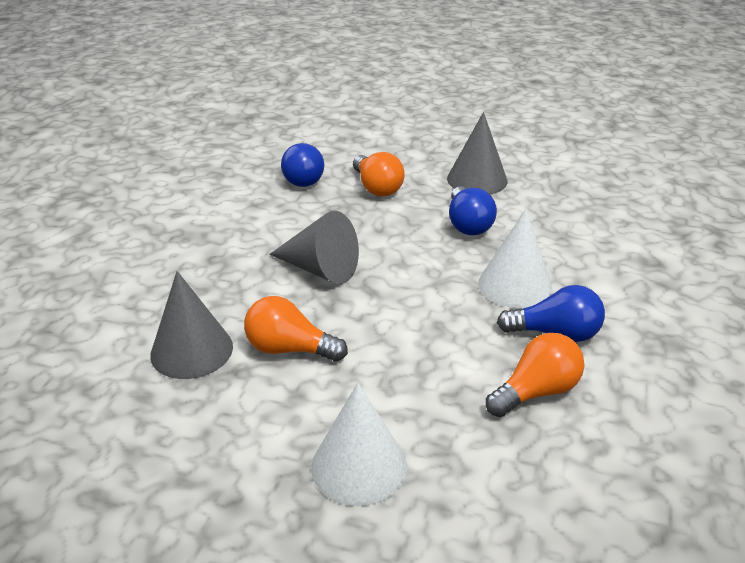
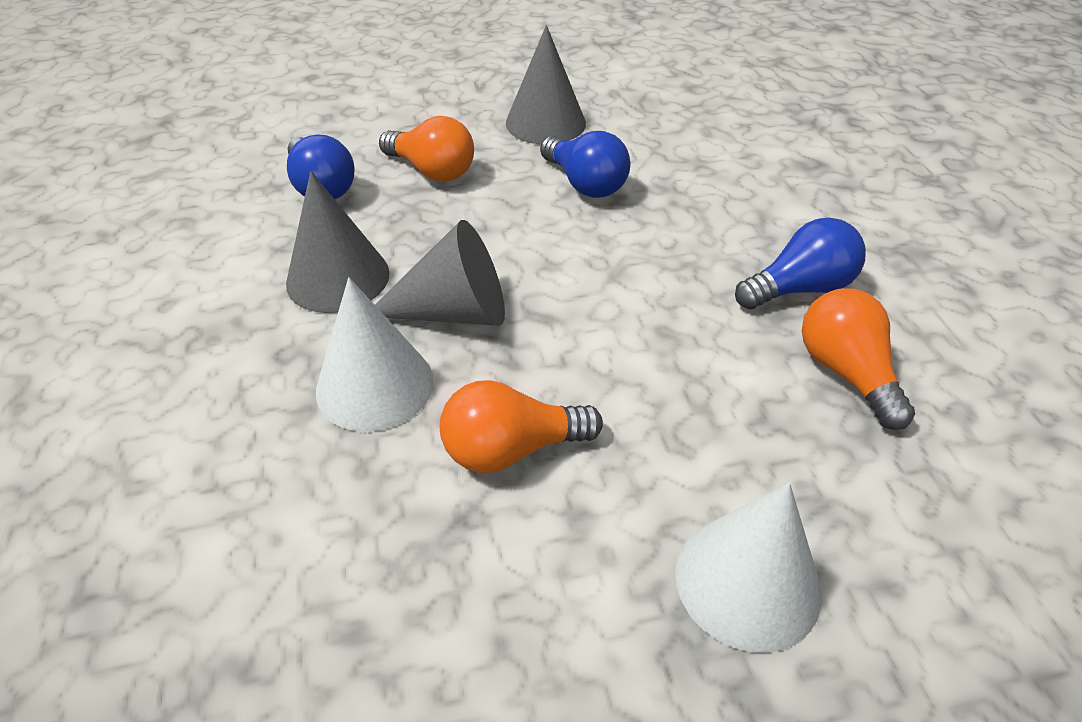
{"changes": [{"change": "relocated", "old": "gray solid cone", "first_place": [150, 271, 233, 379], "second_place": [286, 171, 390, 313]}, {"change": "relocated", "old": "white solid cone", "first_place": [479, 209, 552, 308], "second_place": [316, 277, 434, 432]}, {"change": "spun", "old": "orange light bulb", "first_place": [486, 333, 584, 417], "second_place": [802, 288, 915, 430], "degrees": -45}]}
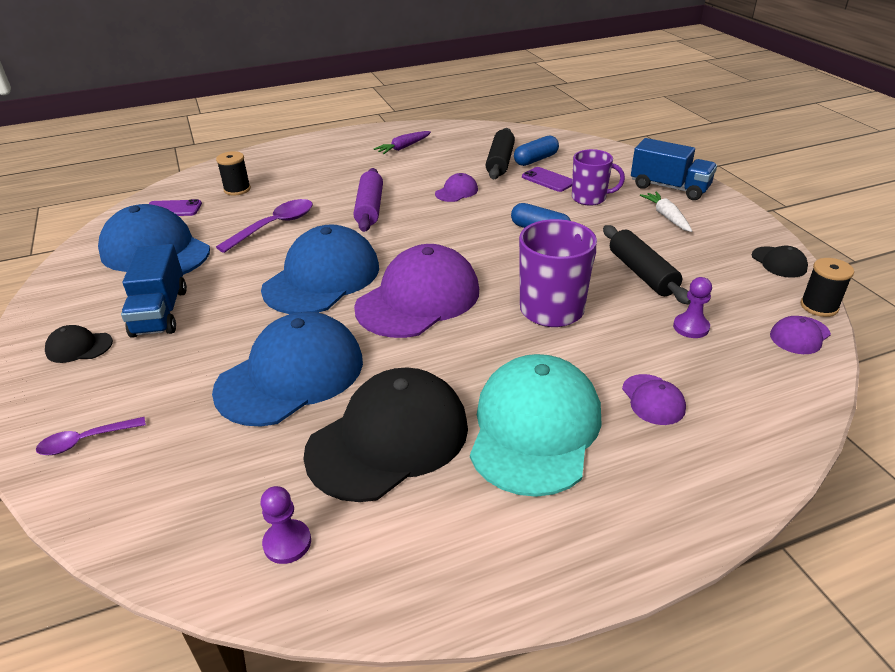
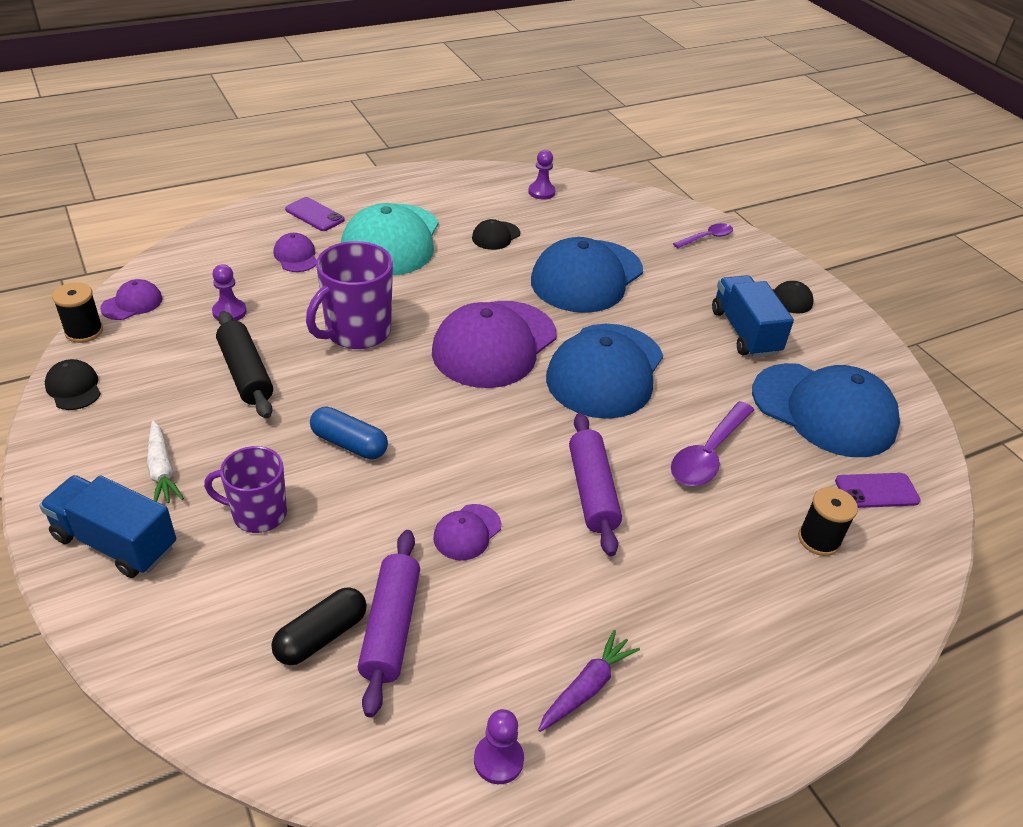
{"changes": [{"change": "appeared", "new": "violet pawn", "second_place": [474, 709, 524, 784]}, {"change": "relocated", "old": "violet mobile phone", "first_place": [522, 167, 572, 192], "second_place": [285, 197, 345, 231]}, {"change": "colour", "old": "black pastry roller", "new": "violet pastry roller", "first_place": [486, 128, 515, 179], "second_place": [358, 530, 420, 717]}, {"change": "colour", "old": "royal blue capsule", "new": "black capsule", "first_place": [514, 135, 559, 166], "second_place": [271, 588, 367, 665]}, {"change": "size", "old": "black peaked cap", "first_place": [303, 367, 468, 502], "second_place": [472, 219, 520, 250], "factor": 0.44}]}
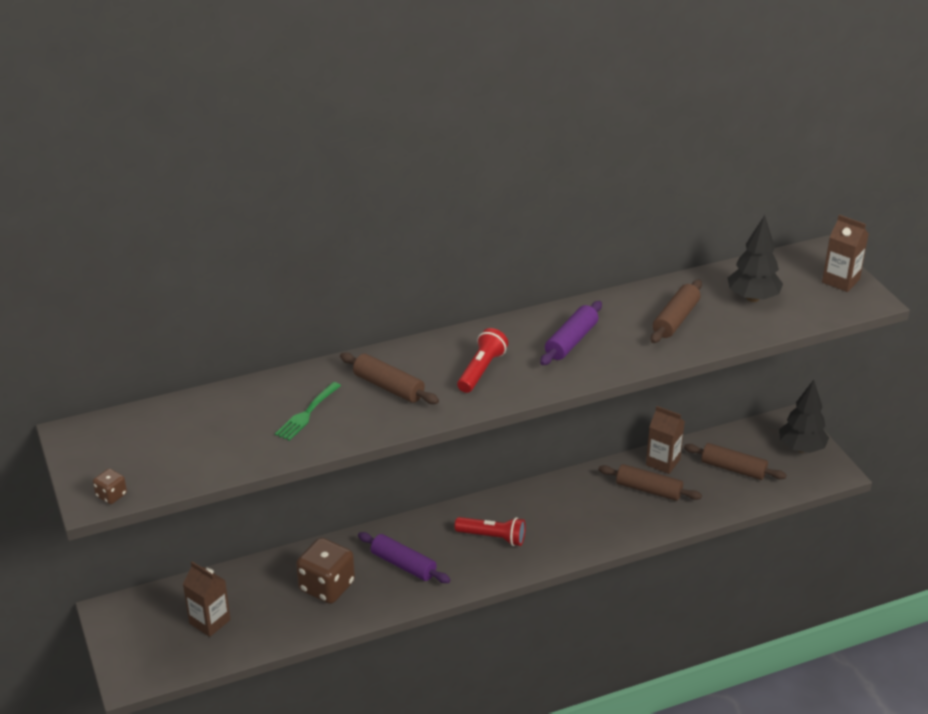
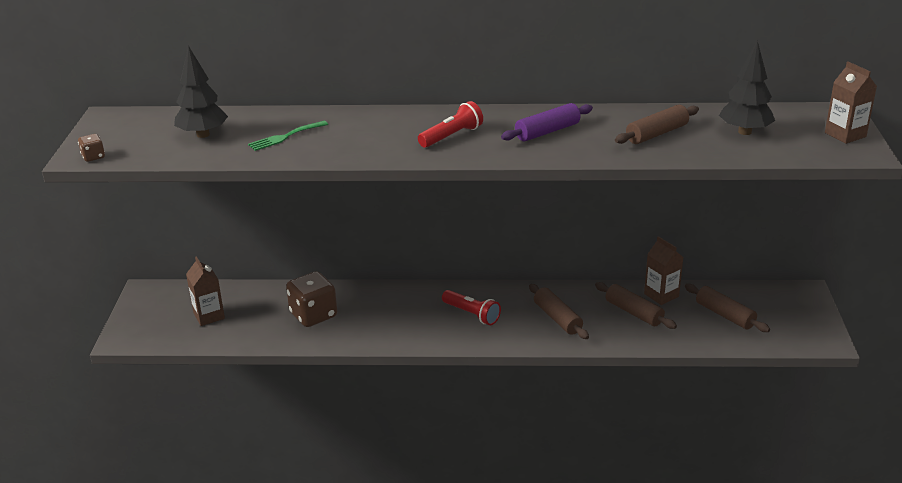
{"changes": [{"change": "missing", "old": "violet pastry roller", "first_place": [358, 532, 450, 583]}, {"change": "relocated", "old": "dark brown pastry roller", "first_place": [340, 352, 439, 404], "second_place": [529, 284, 589, 339]}, {"change": "relocated", "old": "black toy tree", "first_place": [779, 380, 829, 453], "second_place": [174, 46, 228, 138]}]}
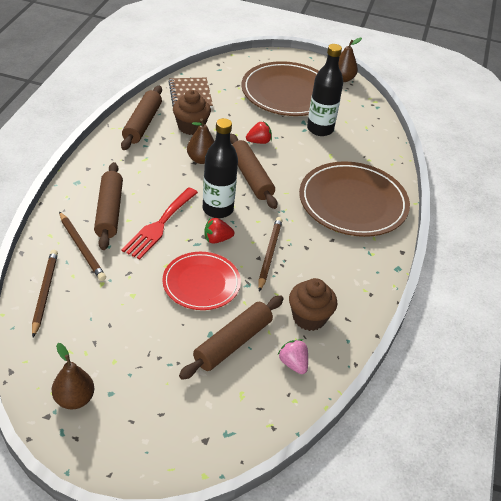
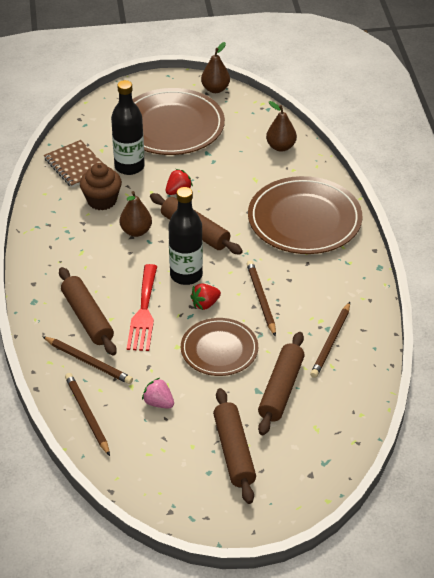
{"changes": [{"change": "relocated", "old": "dark brown pear fruit", "first_place": [52, 343, 94, 409], "second_place": [266, 101, 297, 152]}, {"change": "relocated", "old": "dark brown pastry roller", "first_place": [121, 86, 162, 150], "second_place": [213, 388, 256, 504]}, {"change": "relocated", "old": "pink berry", "first_place": [277, 339, 308, 374], "second_place": [142, 378, 174, 408]}, {"change": "relocated", "old": "black flask", "first_place": [307, 44, 343, 136], "second_place": [111, 80, 145, 175]}, {"change": "exchanged", "old": "dark brown fairy cake", "new": "dark brown pencil", "first_place": [289, 278, 337, 331], "second_place": [310, 302, 350, 378]}, {"change": "colour", "old": "red plate", "new": "dark brown plate", "first_place": [162, 252, 241, 310], "second_place": [181, 318, 258, 376]}]}
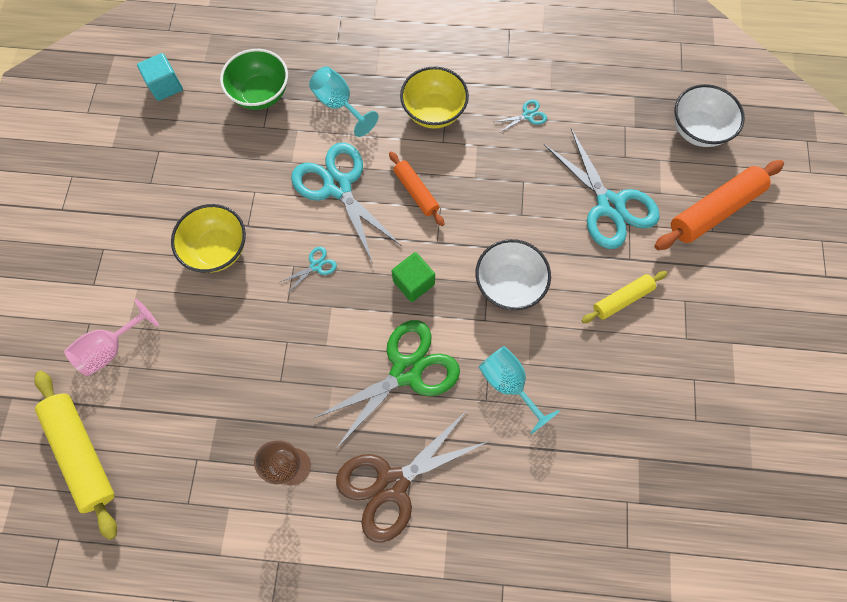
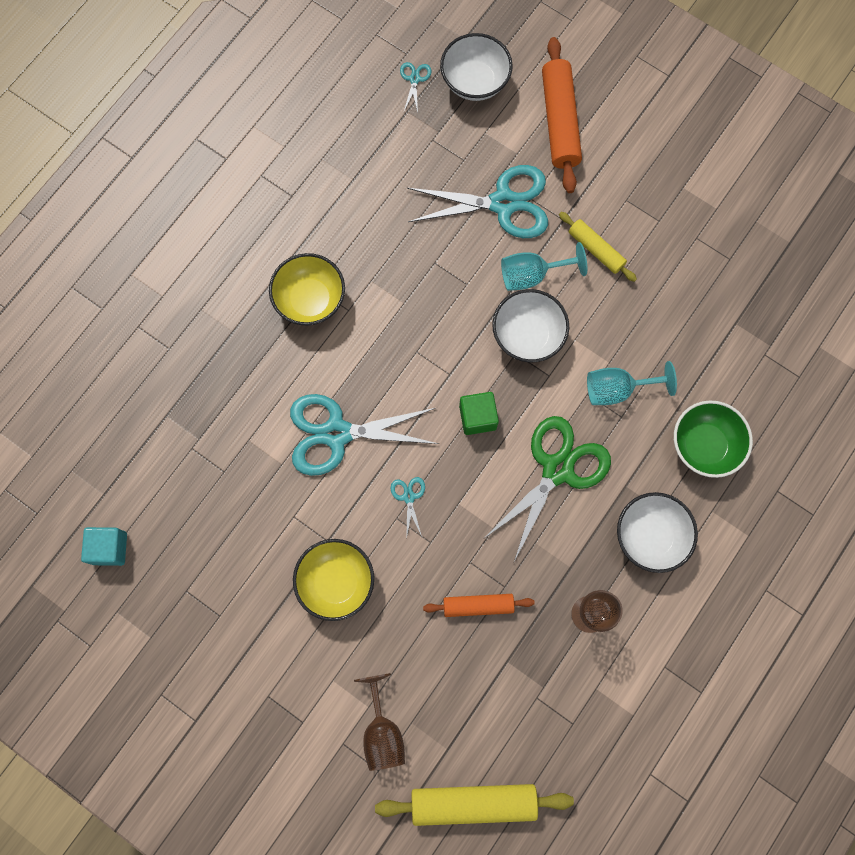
{"changes": [{"change": "relocated", "old": "leaf-green deep dish", "first_place": [220, 49, 288, 110], "second_place": [674, 400, 753, 478]}, {"change": "relocated", "old": "turquoise goblet", "first_place": [309, 66, 379, 137], "second_place": [501, 242, 587, 291]}, {"change": "relocated", "old": "orange pastry roller", "first_place": [389, 151, 444, 226], "second_place": [423, 594, 535, 617]}, {"change": "relocated", "old": "turquoise scissors", "first_place": [494, 100, 547, 133], "second_place": [400, 62, 432, 113]}, {"change": "exchanged", "old": "dark brown scissors", "new": "white deep dish", "first_place": [336, 410, 490, 543], "second_place": [617, 492, 698, 573]}, {"change": "colour", "old": "pink goblet", "new": "dark brown goblet", "first_place": [64, 299, 159, 376], "second_place": [354, 673, 405, 771]}, {"change": "spun", "old": "leaf-green scissors", "first_place": [314, 320, 460, 449], "second_place": [483, 416, 611, 561], "degrees": 45}, {"change": "spun", "old": "yellow pastry roller", "first_place": [581, 271, 667, 323], "second_place": [559, 212, 637, 282], "degrees": -45}]}
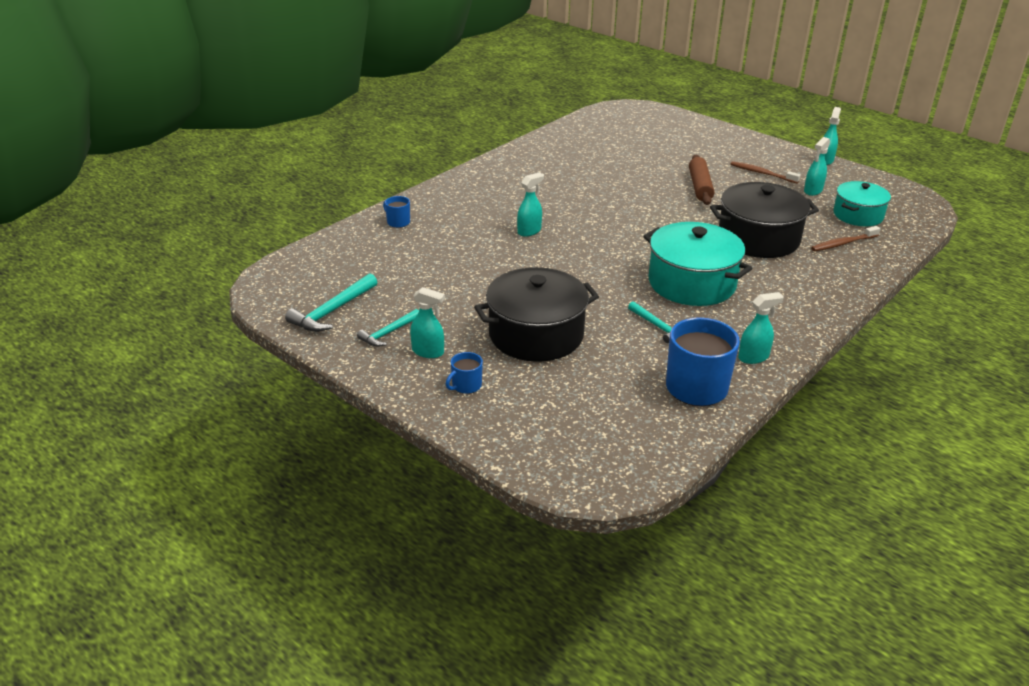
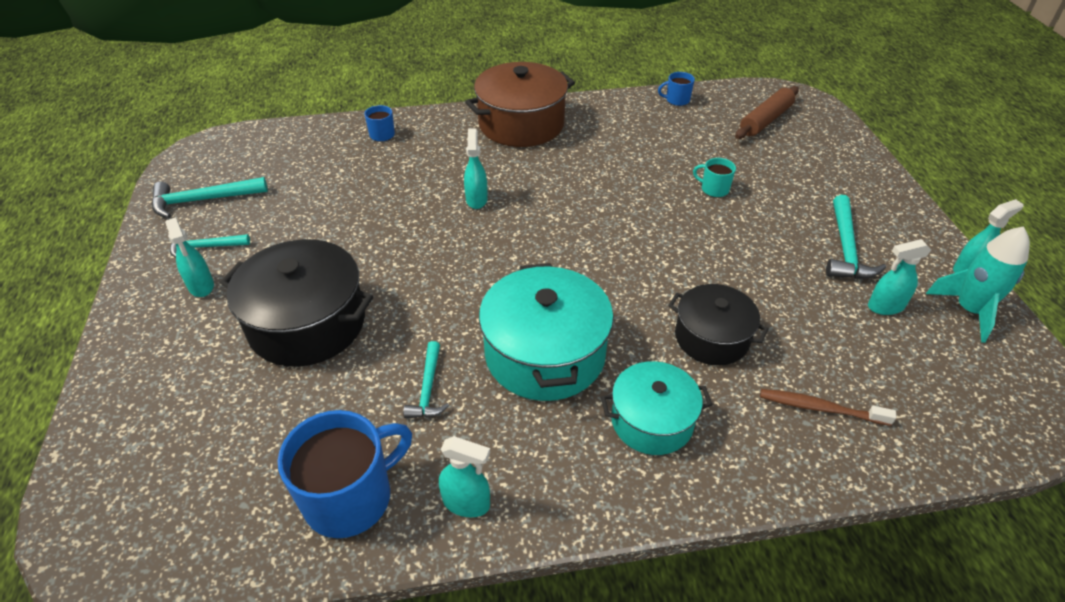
{"changes": [{"change": "appeared", "new": "dark brown cooking pot", "second_place": [465, 62, 575, 147]}, {"change": "appeared", "new": "turquoise coffee mug", "second_place": [693, 158, 736, 197]}, {"change": "appeared", "new": "turquoise spaceship", "second_place": [926, 226, 1030, 343]}, {"change": "relocated", "old": "royal blue coffee mug", "first_place": [446, 352, 483, 394], "second_place": [658, 72, 695, 106]}, {"change": "relocated", "old": "dark brown pastry roller", "first_place": [689, 155, 714, 205], "second_place": [735, 86, 799, 139]}, {"change": "relocated", "old": "turquoise cooking pot", "first_place": [833, 181, 891, 226], "second_place": [601, 361, 713, 455]}, {"change": "exchanged", "old": "dark brown tooth brush", "new": "turquoise carpenter's hammer", "first_place": [731, 161, 800, 184], "second_place": [826, 195, 886, 279]}, {"change": "spun", "old": "turquoise spray bottle", "first_place": [517, 172, 544, 237], "second_place": [464, 128, 488, 209], "degrees": -90}, {"change": "size", "old": "black cooking pot", "first_place": [710, 182, 819, 258], "second_place": [668, 284, 769, 365], "factor": 0.63}]}
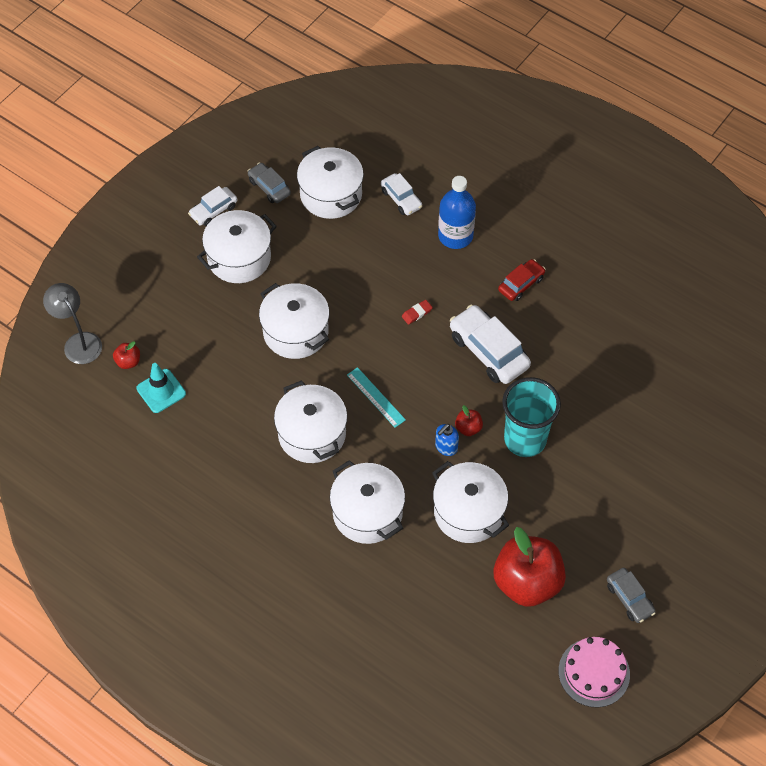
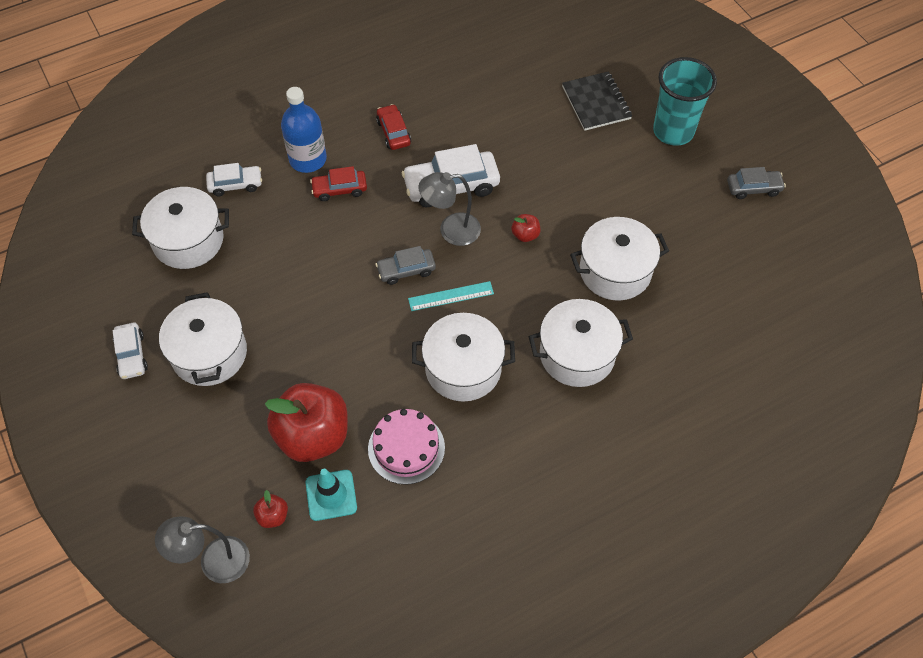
{"changes": [{"change": "missing", "old": "white cooking pot", "first_place": [259, 283, 330, 359]}, {"change": "missing", "old": "red eraser", "first_place": [402, 300, 433, 325]}, {"change": "missing", "old": "royal blue pump bottle", "first_place": [435, 424, 459, 456]}, {"change": "appeared", "new": "red toy car", "second_place": [310, 166, 367, 201]}, {"change": "appeared", "new": "gray desk lamp", "second_place": [418, 172, 481, 246]}, {"change": "appeared", "new": "black notepad", "second_place": [562, 71, 632, 131]}, {"change": "relocated", "old": "gray toy car", "first_place": [248, 162, 291, 203], "second_place": [376, 246, 436, 285]}, {"change": "relocated", "old": "red toy apple", "first_place": [494, 527, 566, 607], "second_place": [265, 383, 348, 462]}, {"change": "relocated", "old": "turquoise tumbler", "first_place": [502, 377, 561, 457], "second_place": [653, 57, 717, 146]}, {"change": "relocated", "old": "pink gateau", "first_place": [559, 637, 630, 707], "second_place": [368, 409, 445, 485]}]}
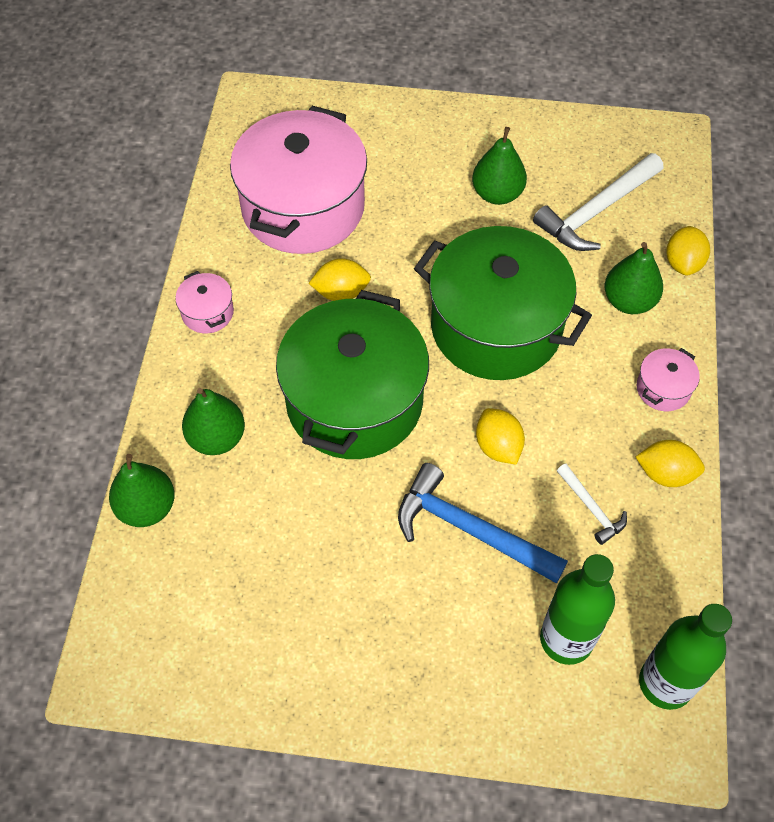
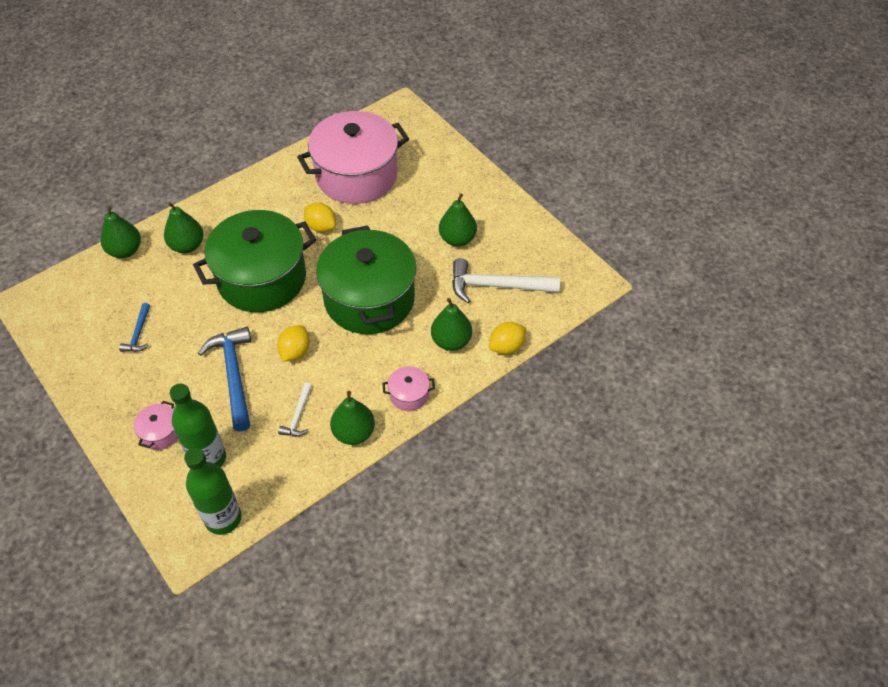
{"changes": [{"change": "appeared", "new": "royal blue carpenter's hammer", "second_place": [119, 303, 150, 352]}, {"change": "relocated", "old": "pink cooking pot", "first_place": [175, 271, 234, 333], "second_place": [134, 401, 178, 450]}, {"change": "exchanged", "old": "yellow citrus fruit", "new": "leaf-green pear fruit", "first_place": [636, 440, 705, 487], "second_place": [330, 391, 375, 445]}]}
